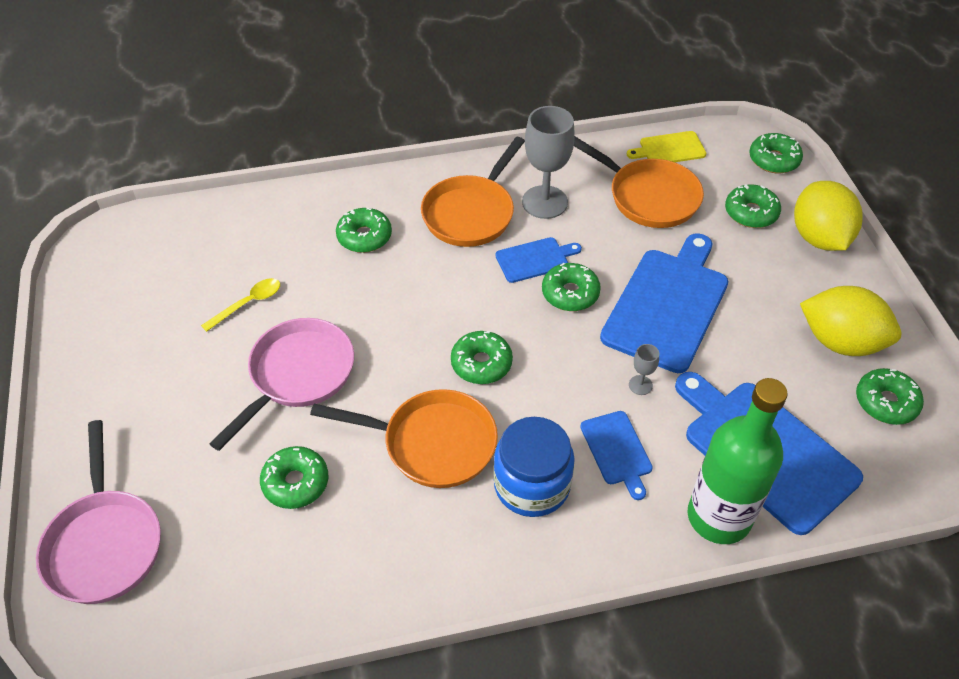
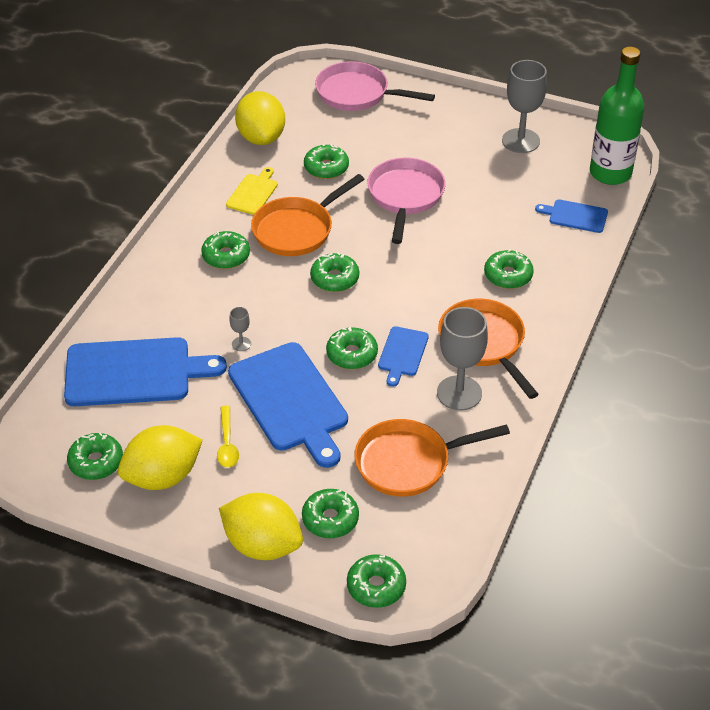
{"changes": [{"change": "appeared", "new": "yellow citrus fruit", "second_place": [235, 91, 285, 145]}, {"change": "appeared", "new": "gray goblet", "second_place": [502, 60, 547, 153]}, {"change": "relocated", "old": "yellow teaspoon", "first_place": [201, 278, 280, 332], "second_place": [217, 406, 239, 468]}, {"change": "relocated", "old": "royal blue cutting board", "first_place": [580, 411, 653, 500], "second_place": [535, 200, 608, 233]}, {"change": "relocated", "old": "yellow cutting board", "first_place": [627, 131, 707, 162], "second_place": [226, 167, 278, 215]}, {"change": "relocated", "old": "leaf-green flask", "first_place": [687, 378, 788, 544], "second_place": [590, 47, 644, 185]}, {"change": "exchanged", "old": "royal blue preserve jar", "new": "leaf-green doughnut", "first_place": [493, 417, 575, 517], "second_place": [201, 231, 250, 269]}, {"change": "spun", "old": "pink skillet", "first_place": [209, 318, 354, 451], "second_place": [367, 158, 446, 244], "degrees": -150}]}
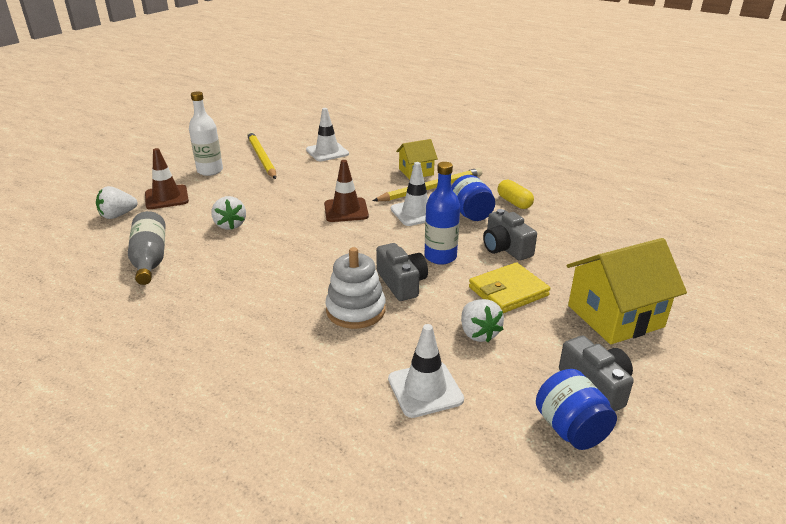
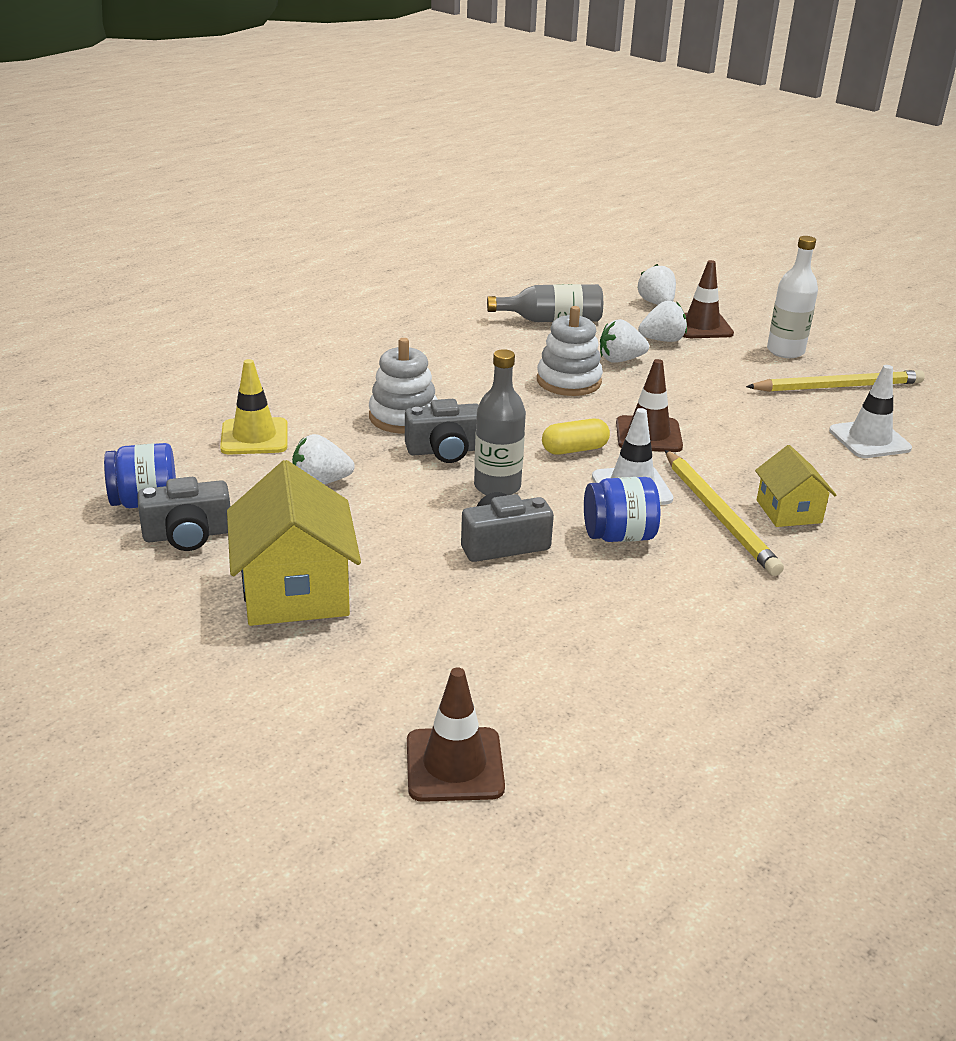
{"changes": [{"change": "missing", "old": "yellow card wallet", "first_place": [469, 262, 550, 313]}, {"change": "appeared", "new": "dark brown road cone", "second_place": [407, 667, 505, 802]}, {"change": "appeared", "new": "white stacking toy", "second_place": [537, 306, 603, 396]}, {"change": "appeared", "new": "white berry", "second_place": [638, 301, 687, 342]}, {"change": "relocated", "old": "yellow capsule", "first_place": [497, 180, 534, 209], "second_place": [542, 419, 610, 455]}, {"change": "colour", "old": "white road cone", "new": "yellow road cone", "first_place": [388, 324, 464, 418], "second_place": [220, 359, 288, 455]}, {"change": "colour", "old": "royal blue flask", "new": "gray flask", "first_place": [424, 162, 460, 265], "second_place": [474, 349, 526, 495]}]}
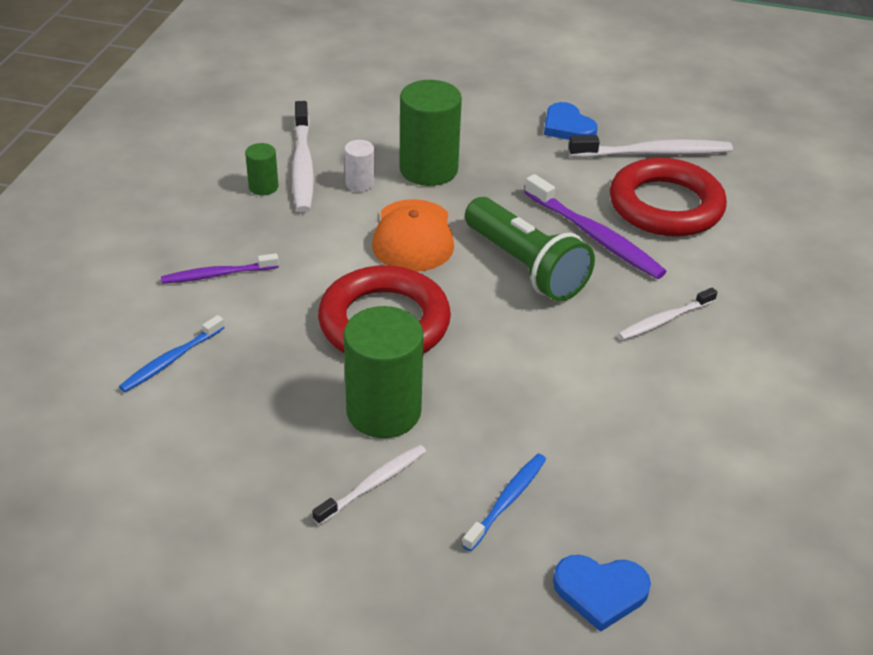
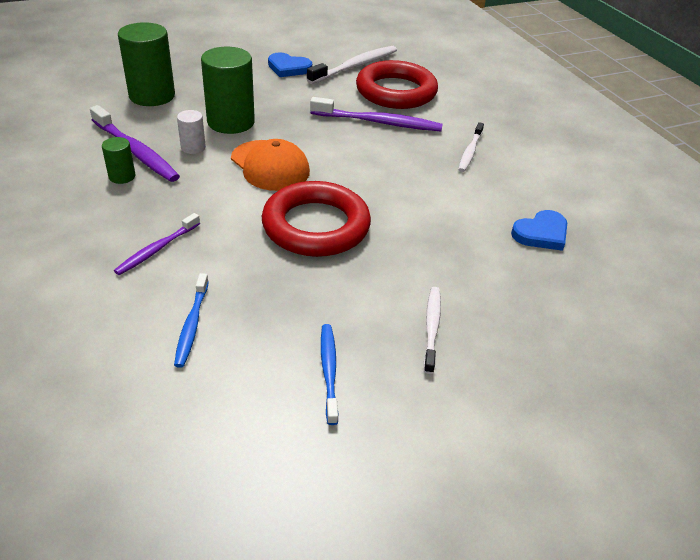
{"changes": [{"change": "missing", "old": "leaf-green flashlight", "first_place": [465, 197, 595, 302]}, {"change": "relocated", "old": "leaf-green solid cylinder", "first_place": [344, 306, 424, 438], "second_place": [118, 22, 175, 106]}, {"change": "relocated", "old": "royal blue tooth brush", "first_place": [462, 454, 546, 551], "second_place": [321, 324, 338, 425]}, {"change": "relocated", "old": "royal blue heart shape", "first_place": [553, 555, 651, 632], "second_place": [511, 210, 567, 251]}, {"change": "colour", "old": "white tooth brush", "new": "violet tooth brush", "first_place": [292, 101, 314, 213], "second_place": [90, 105, 180, 182]}]}
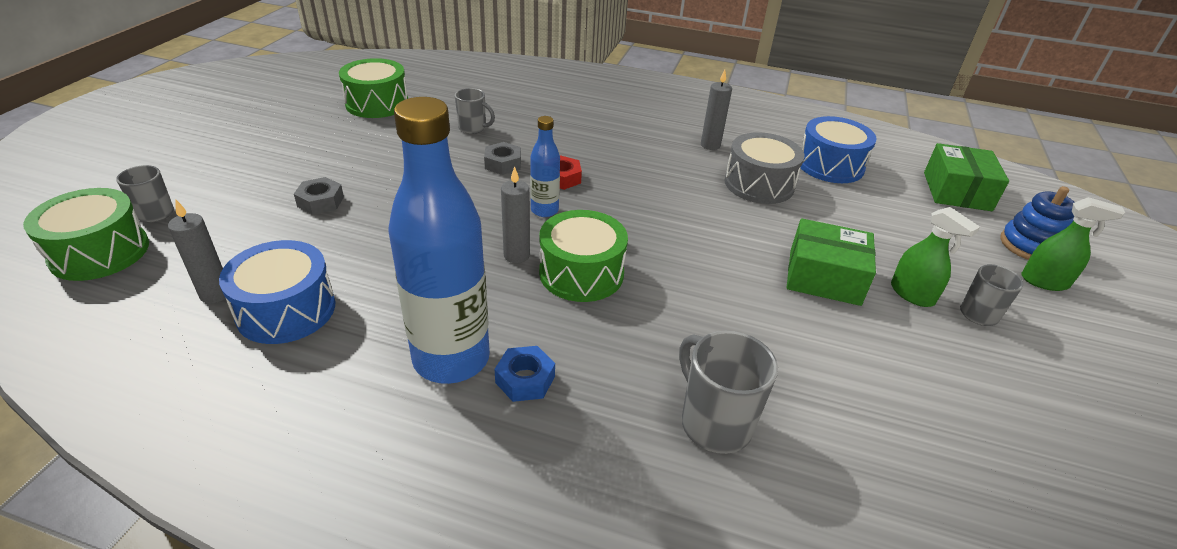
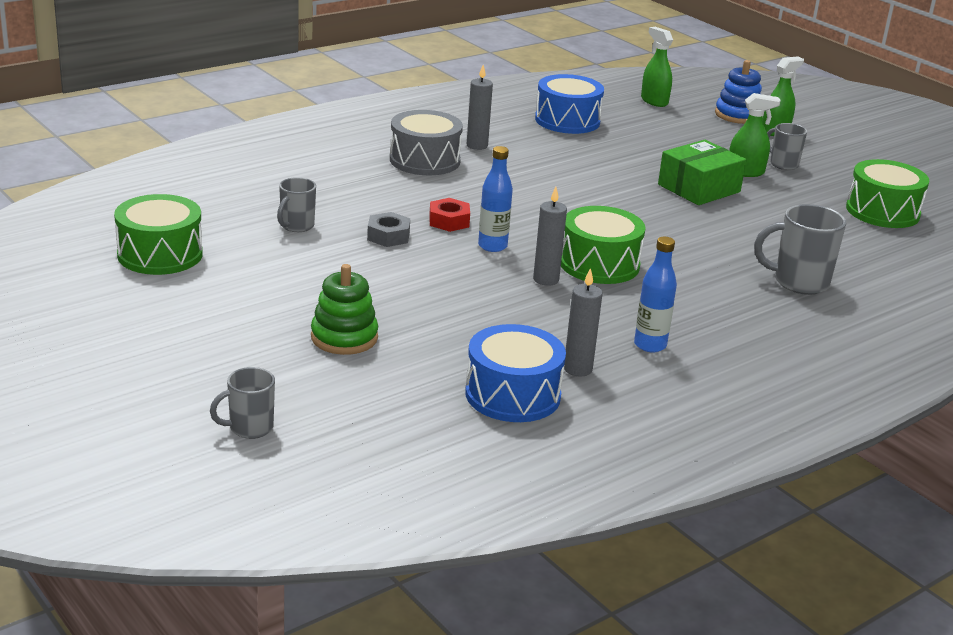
{"changes": [{"change": "missing", "old": "royal blue nut", "first_place": [494, 346, 555, 402]}, {"change": "relocated", "old": "leaf-green toy drum", "first_place": [23, 188, 149, 281], "second_place": [846, 159, 929, 228]}, {"change": "relocated", "old": "gray pillar candle", "first_place": [168, 200, 226, 304], "second_place": [564, 268, 603, 376]}, {"change": "relocated", "old": "gray toy drum", "first_place": [725, 132, 805, 204], "second_place": [390, 110, 463, 175]}, {"change": "exchanged", "old": "gray nut", "new": "leaf-green stacking toy", "first_place": [294, 177, 344, 215], "second_place": [311, 264, 378, 355]}, {"change": "exchanged", "old": "leaf-green package", "new": "leaf-green spray bottle", "first_place": [924, 143, 1009, 211], "second_place": [641, 27, 673, 107]}, {"change": "spun", "old": "gray coffee mug", "first_place": [455, 88, 495, 134], "second_place": [277, 177, 316, 232], "degrees": 150}, {"change": "size", "old": "royal blue flask", "first_place": [389, 97, 490, 384], "second_place": [634, 237, 677, 352], "factor": 0.48}]}
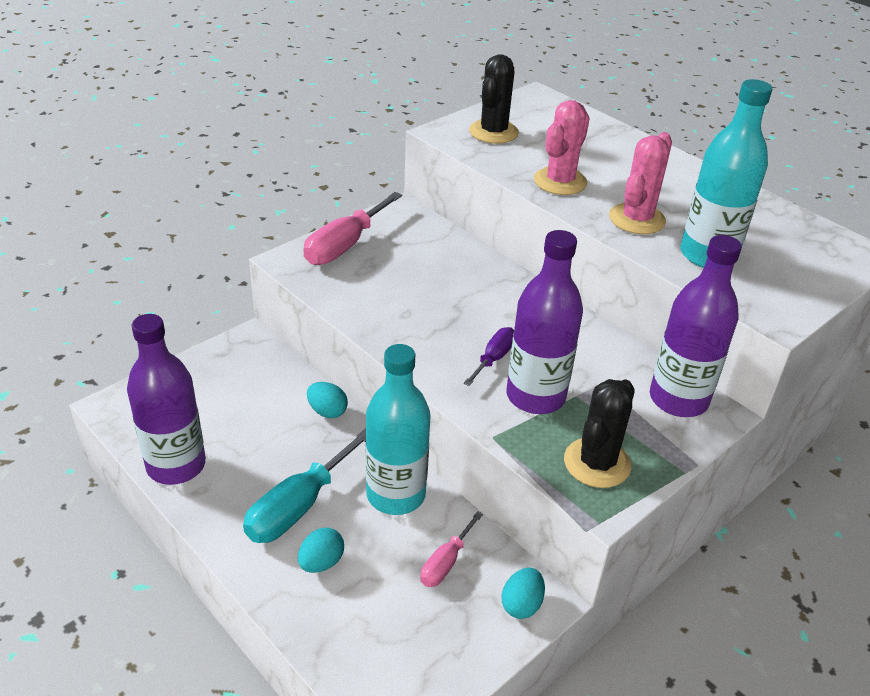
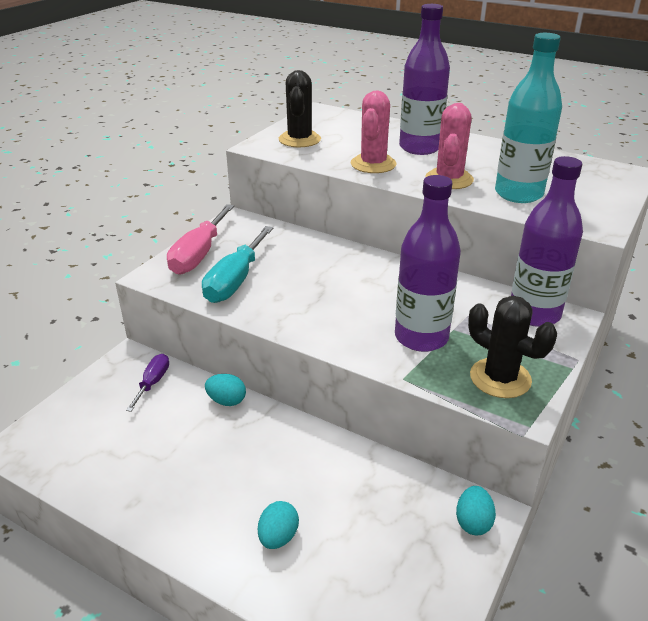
{"changes": [{"change": "missing", "old": "turquoise flask", "first_place": [365, 344, 431, 515]}, {"change": "missing", "old": "pink flat screwdriver", "first_place": [420, 511, 483, 587]}, {"change": "relocated", "old": "violet flask", "first_place": [127, 314, 206, 485], "second_place": [399, 4, 450, 155]}, {"change": "relocated", "old": "turquoise flat screwdriver", "first_place": [243, 428, 366, 543], "second_place": [202, 226, 273, 303]}, {"change": "relocated", "old": "violet flat screwdriver", "first_place": [464, 327, 514, 386], "second_place": [126, 354, 169, 412]}, {"change": "spun", "old": "black cactus", "first_place": [564, 379, 635, 488], "second_place": [468, 296, 557, 398], "degrees": -60}]}
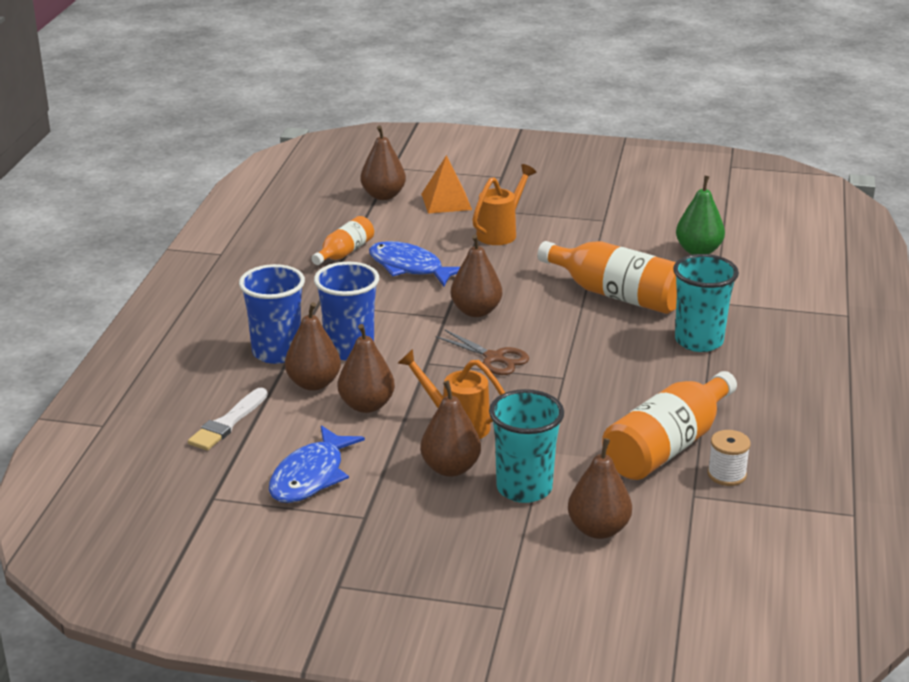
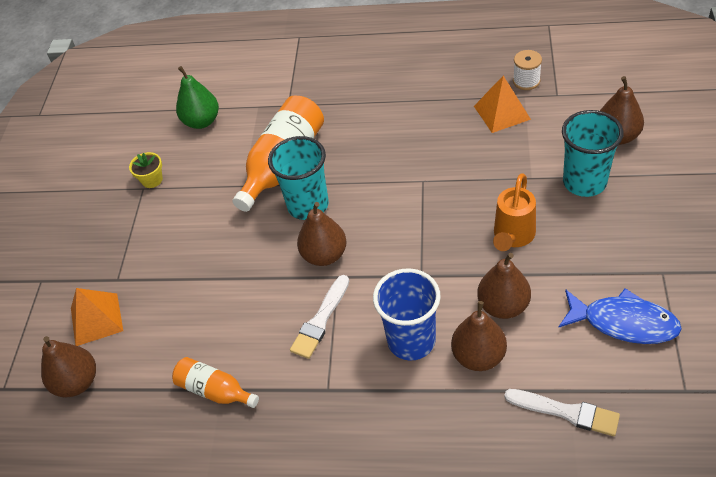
{"changes": [{"change": "missing", "old": "royal blue tumbler", "first_place": [239, 264, 305, 364]}, {"change": "missing", "old": "royal blue toy fish", "first_place": [369, 241, 460, 286]}, {"change": "missing", "old": "dark brown pear fruit", "first_place": [420, 381, 481, 477]}, {"change": "missing", "old": "dark brown scissors", "first_place": [435, 329, 529, 375]}, {"change": "missing", "old": "orange watering pot", "first_place": [472, 164, 536, 245]}, {"change": "appeared", "new": "yellow plant pot", "second_place": [129, 152, 163, 188]}, {"change": "appeared", "new": "white brush", "second_place": [290, 275, 349, 359]}, {"change": "relocated", "old": "turquoise tumbler", "first_place": [673, 254, 739, 352], "second_place": [268, 136, 329, 220]}, {"change": "exchanged", "old": "orange flask", "new": "orange pyramid", "first_place": [602, 371, 737, 480], "second_place": [474, 76, 531, 133]}]}
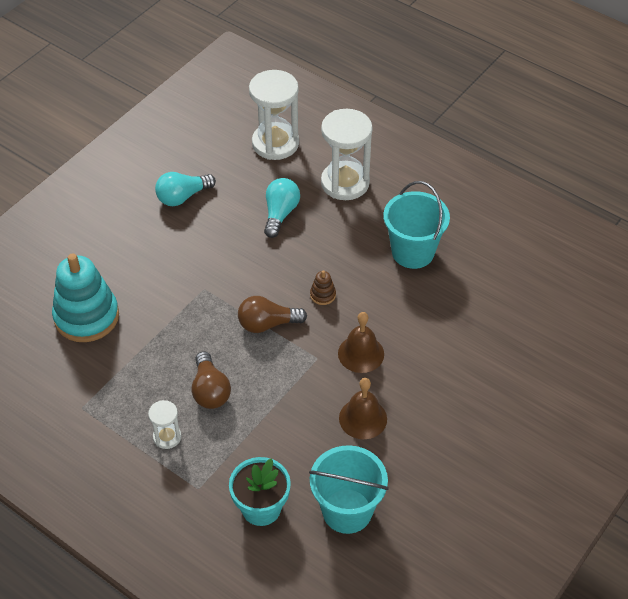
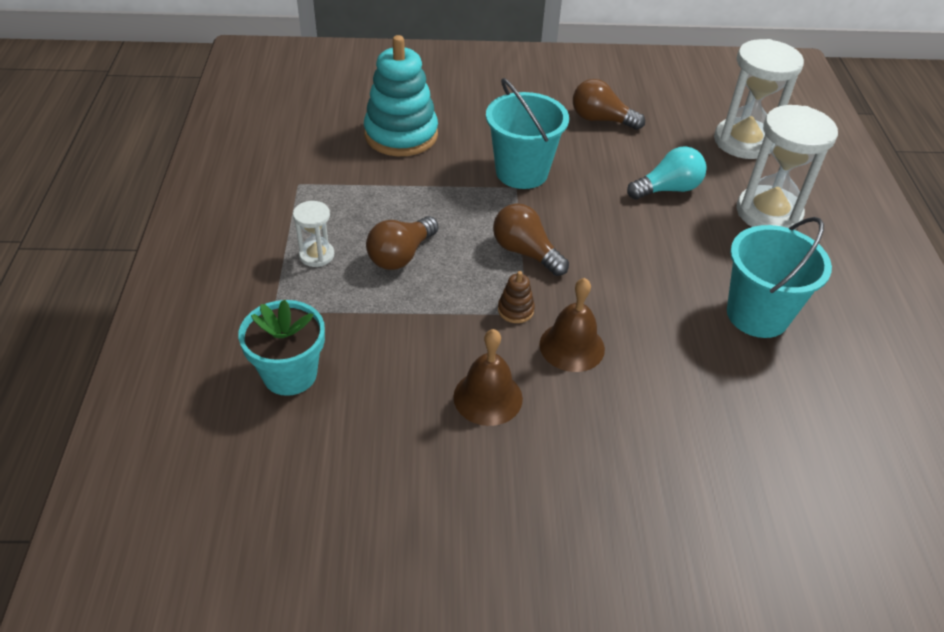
{"changes": [{"change": "relocated", "old": "turquoise pail", "first_place": [309, 445, 389, 534], "second_place": [486, 78, 569, 189]}, {"change": "relocated", "old": "dark brown stacking toy", "first_place": [310, 270, 336, 305], "second_place": [498, 271, 535, 323]}, {"change": "colour", "old": "turquoise light bulb", "new": "dark brown light bulb", "first_place": [155, 172, 216, 206], "second_place": [573, 79, 645, 130]}]}
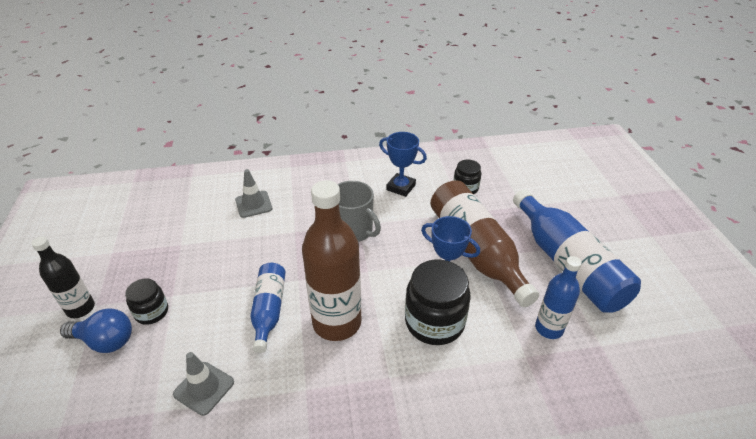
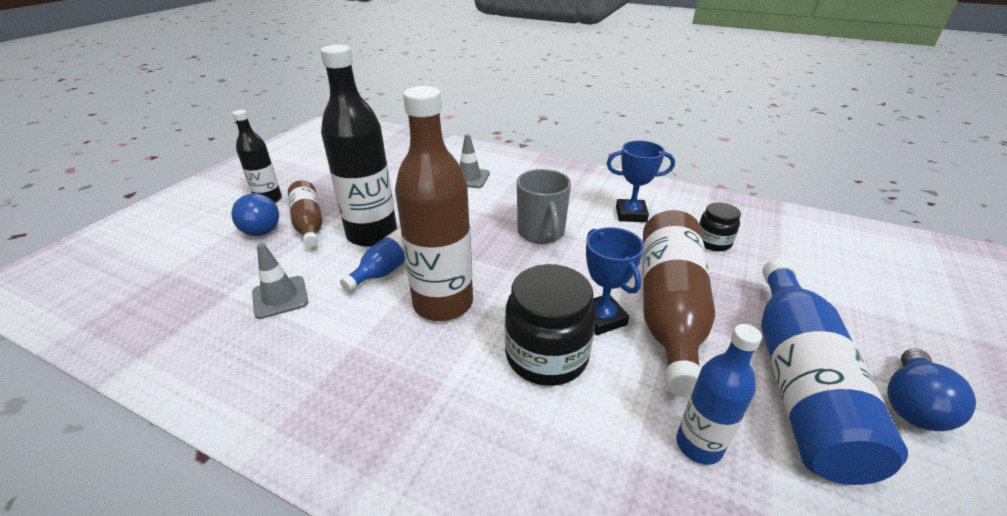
{"changes": [{"change": "appeared", "new": "black flask", "second_place": [320, 45, 397, 247]}, {"change": "appeared", "new": "royal blue light bulb", "second_place": [887, 348, 976, 431]}, {"change": "exchanged", "old": "black preserve jar", "new": "dark brown flask", "first_place": [125, 278, 168, 325], "second_place": [288, 180, 323, 247]}, {"change": "spun", "old": "royal blue trophy", "first_place": [379, 132, 427, 197], "second_place": [607, 140, 675, 222], "degrees": -60}]}
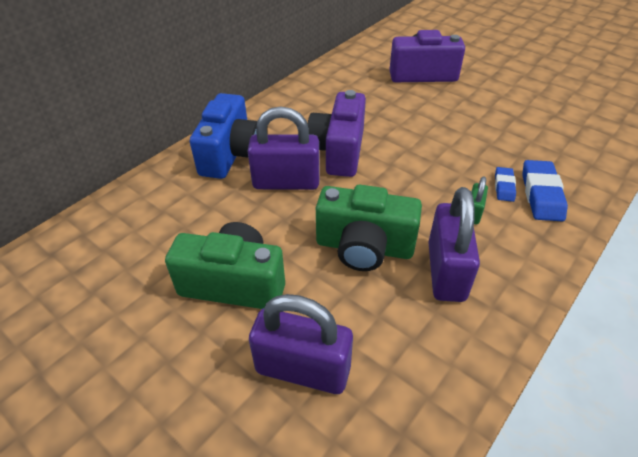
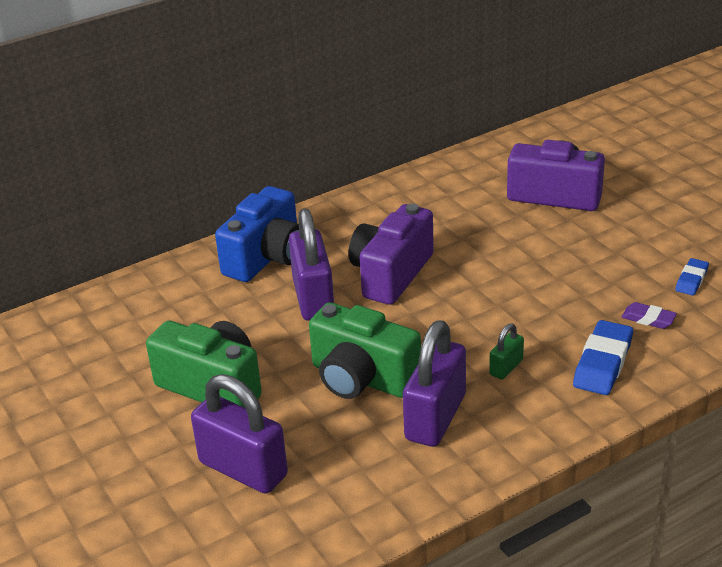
{"changes": [{"change": "appeared", "new": "violet eraser", "second_place": [621, 302, 677, 329]}, {"change": "relocated", "old": "royal blue eraser", "first_place": [495, 167, 516, 202], "second_place": [675, 258, 709, 296]}, {"change": "spun", "old": "violet padlock", "first_place": [248, 106, 320, 190], "second_place": [289, 209, 334, 321], "degrees": 60}]}
